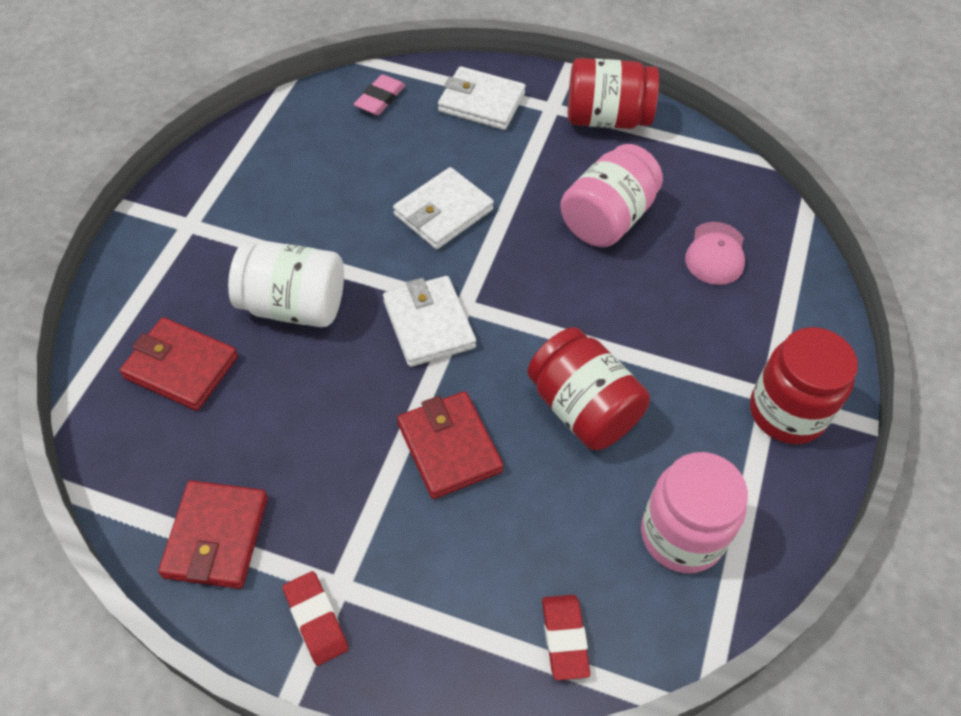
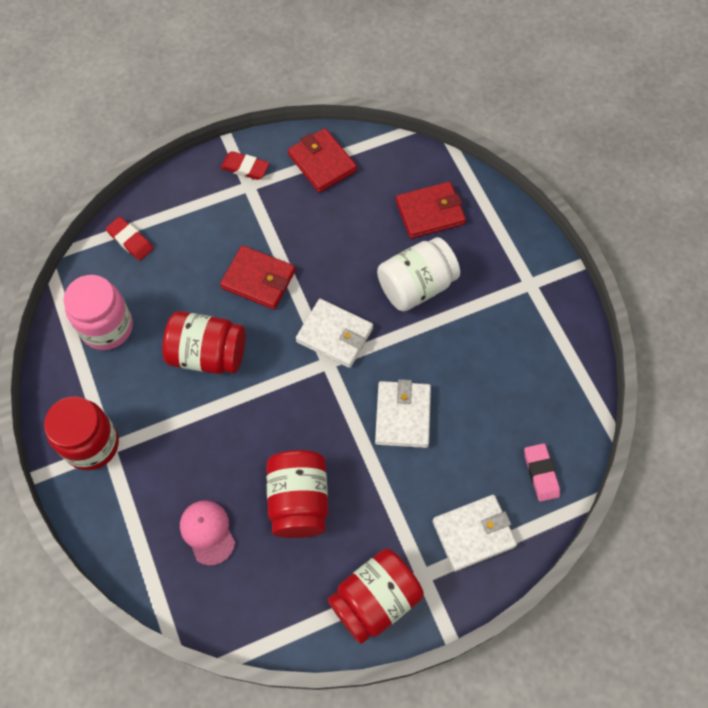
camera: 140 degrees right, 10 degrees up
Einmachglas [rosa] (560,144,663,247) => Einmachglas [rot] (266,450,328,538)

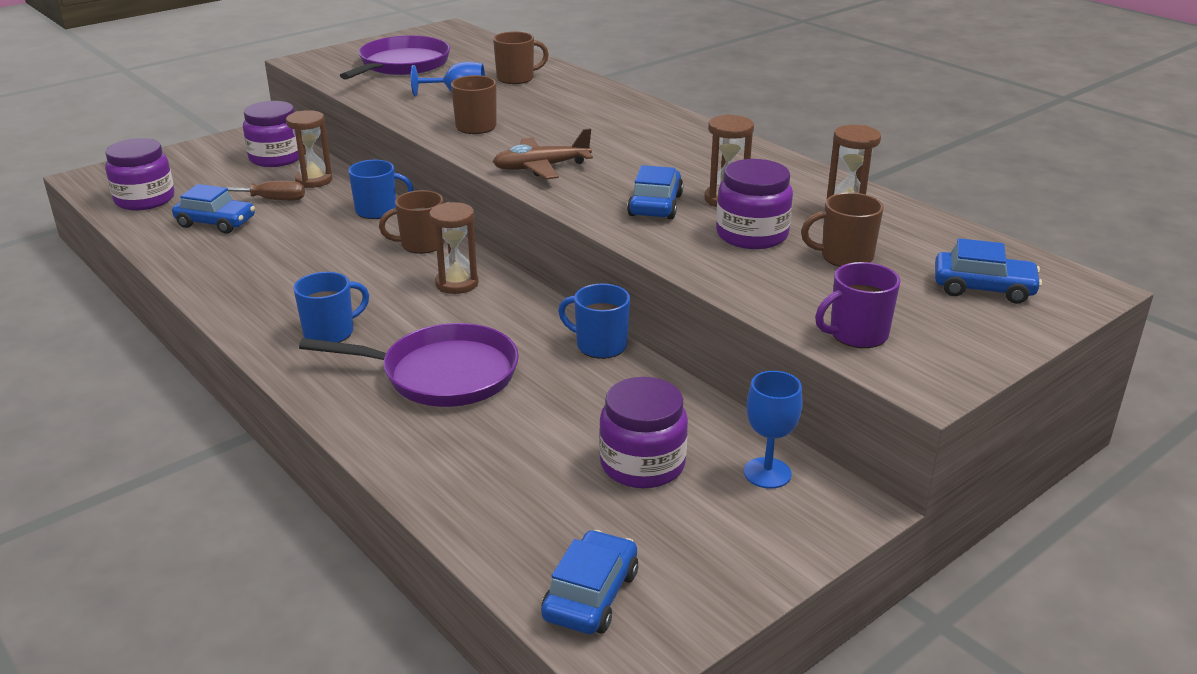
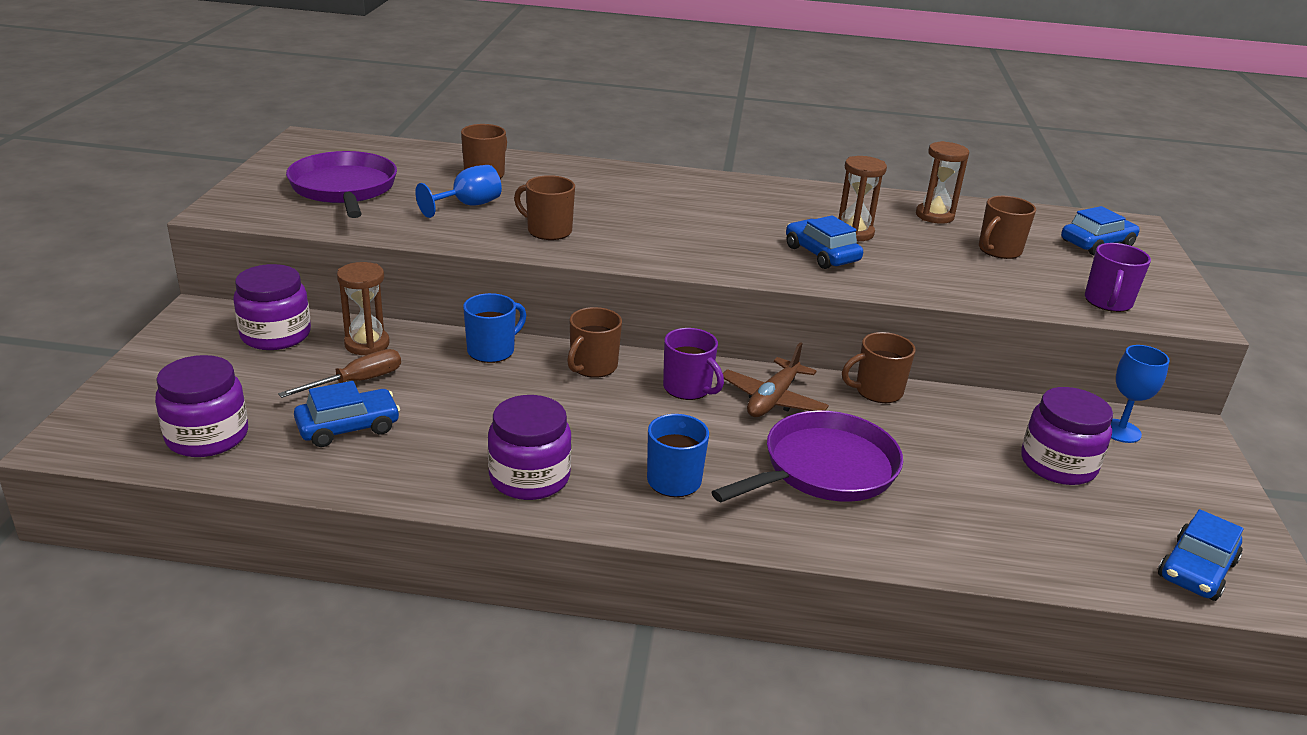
camera: 45 degrees left, 0 degrees up
Sanduhr [braun] (429,202,479,294) => Tasse [lila] (663,328,724,400)
Flugzeug [braun] (493,128,593,179) => Flugzeug [braun] (723,342,829,417), moved
Auto [blau] (541,530,638,634) => Auto [blau] (1158,509,1244,601), 120 degrees counterclockwise
Tasse [blau] (558,283,630,359) => Tasse [braun] (842,332,916,403)
Einmachglas [lila] (716,159,793,249) => Einmachglas [lila] (488,395,571,500), moved

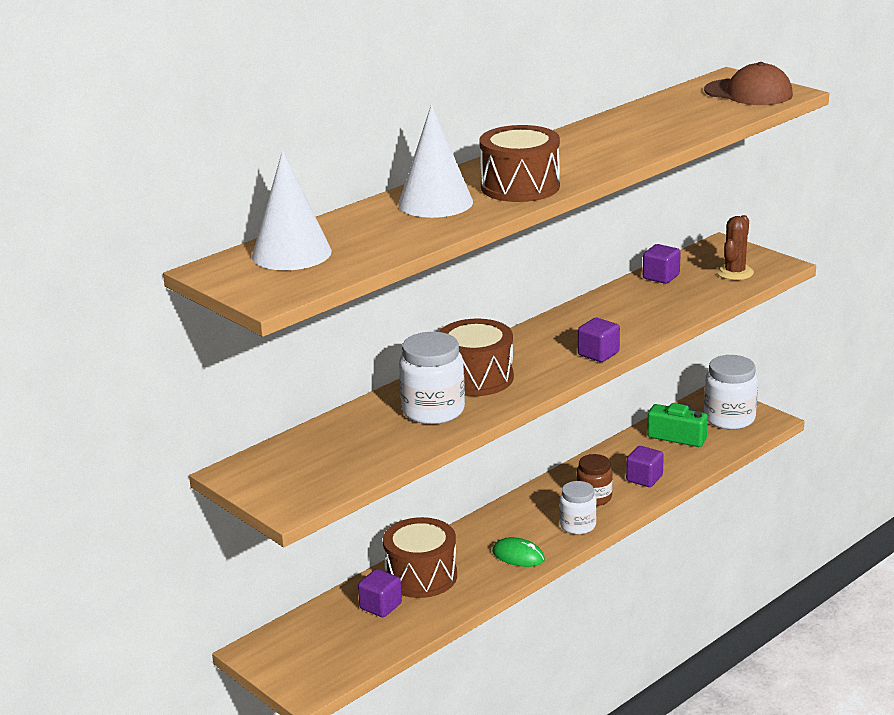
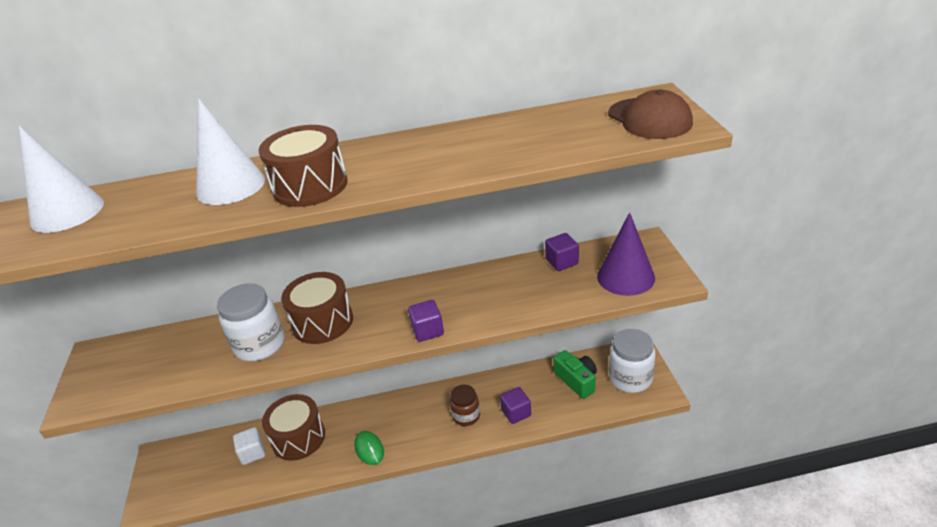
camera: 35 degrees right, 10 degrees up
Kubus [lila] (358,569,402,617) => Kubus [weiß] (233,427,265,465)
Einmachglas [weiß] (559,481,597,534) => nothing
Kaktus [braun] (716,215,754,280) => Kegel [lila] (597,212,655,296)

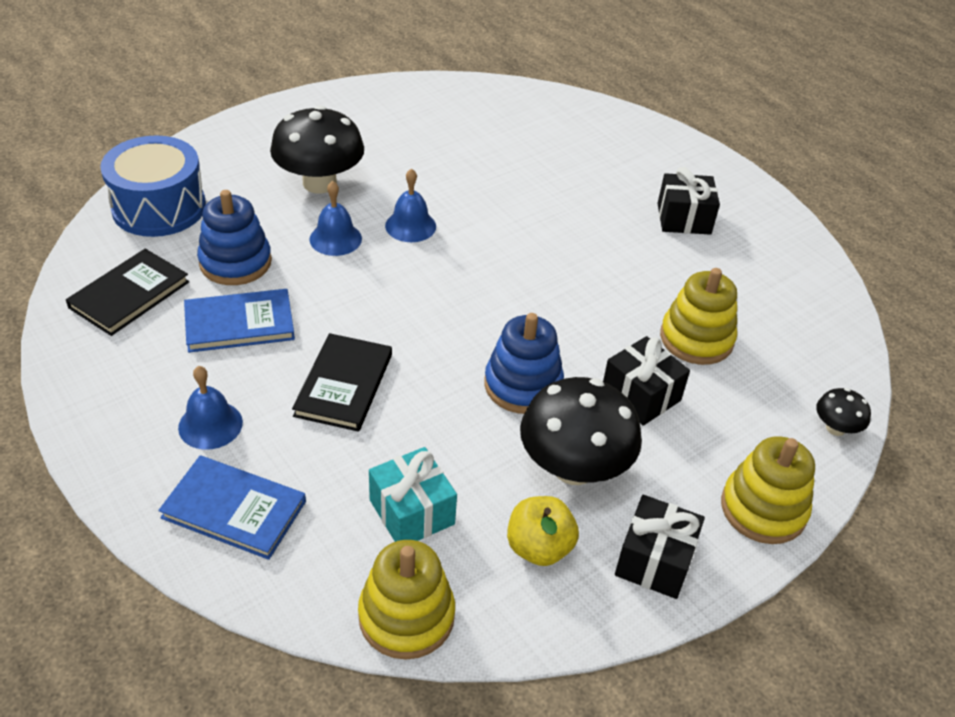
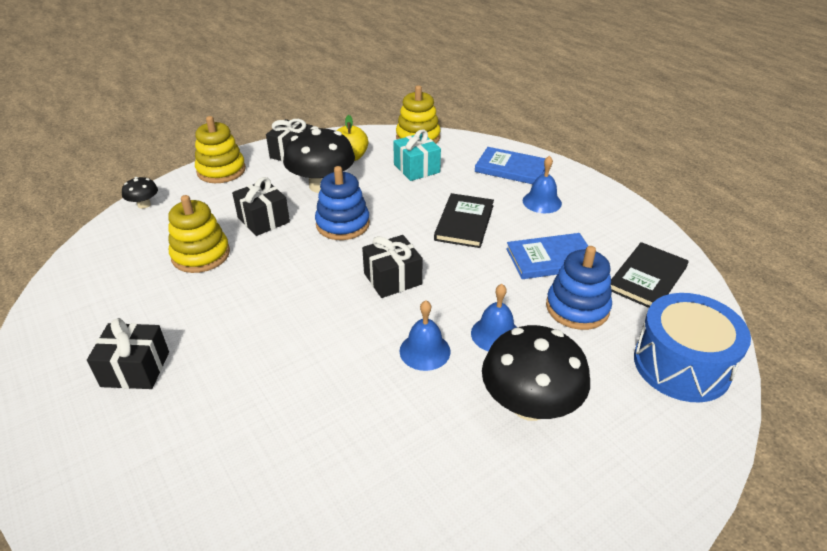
camera: 175 degrees left, 5 degrees down
nothing => Geschenk [schwarz] (362,235,422,298)

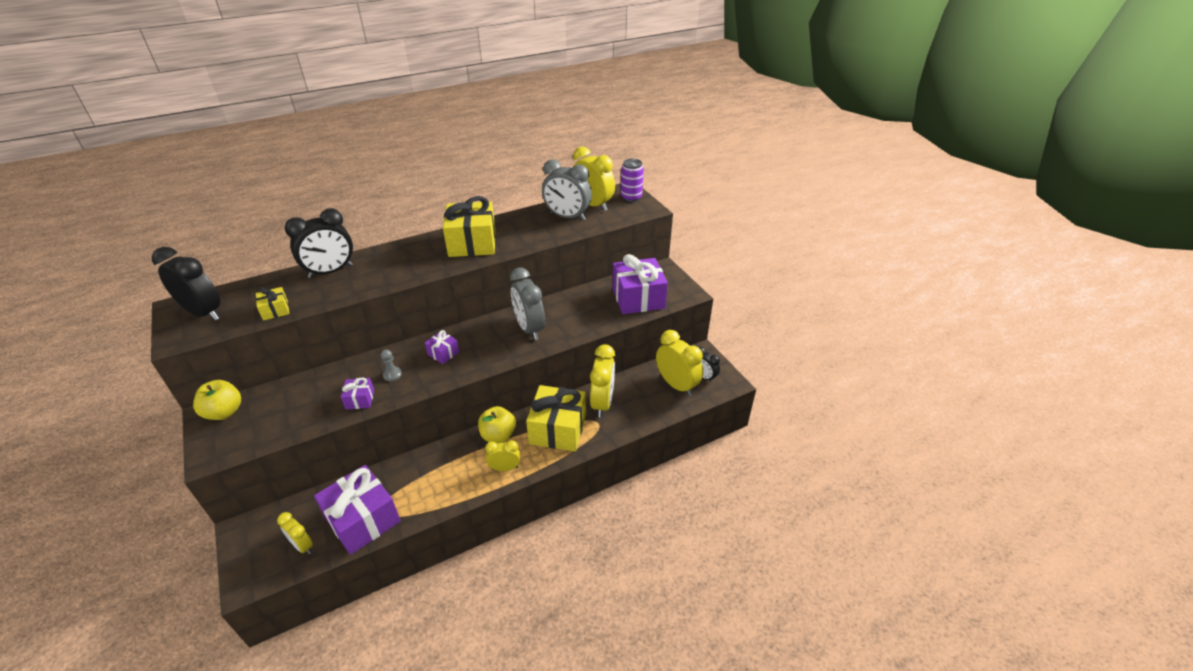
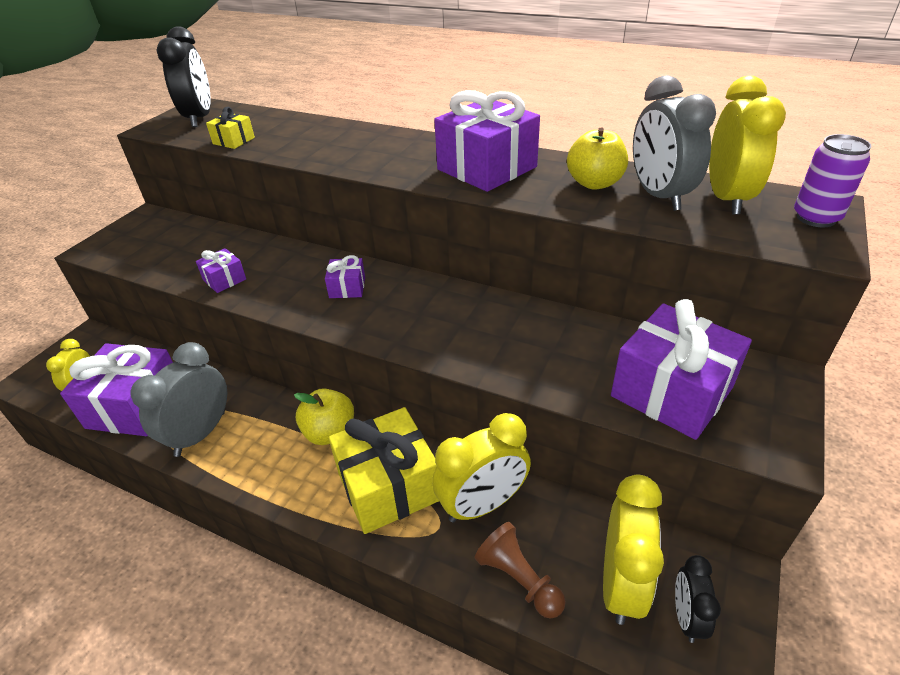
camera: 55 degrees right, 0 degrees up
Apfel [gelb] (193,380,241,420) => Apfel [gelb] (567,127,628,190), moved
Wecker [schwarz] (285,208,353,278) => nothing
Bauer [grau] (381,349,402,381) => nothing
Geschenk [gelb] (443,196,496,257) => Geschenk [lila] (434,90,540,192)
Wecker [gelb] (485,440,520,471) => nothing
Wecker [grau] (510,267,545,340) => Wecker [grau] (130,342,227,457), moved
nothing => Bauer [braun] (475,522,566,619)

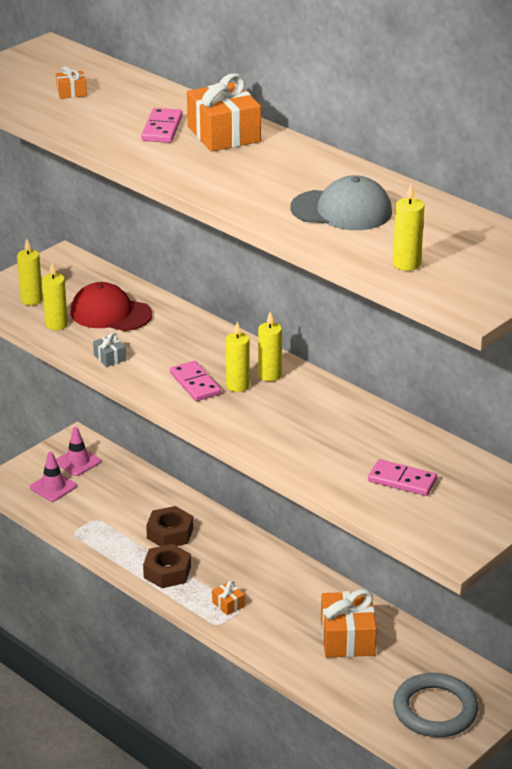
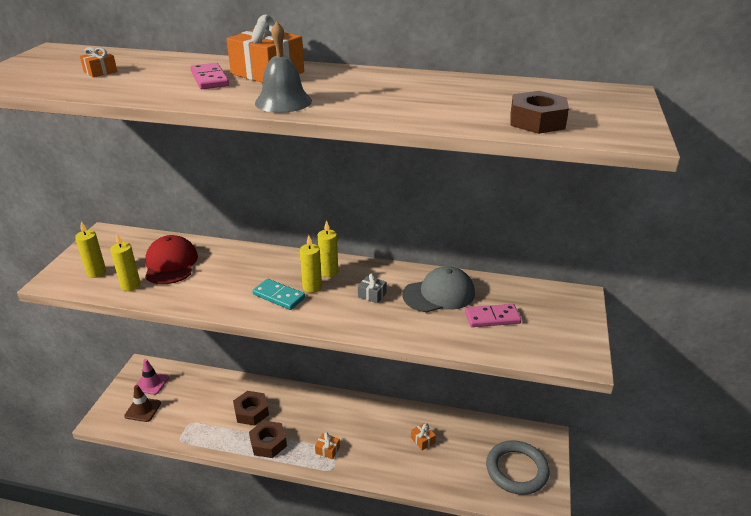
camera: 30 degrees left, 0 degrees up
Leitkegel [rosa] (30,452,77,502) => Leitkegel [braun] (124,385,161,422)
Kappe [rot] (70,282,152,331) => Kappe [rot] (145,235,198,284), 90 degrees clockwise
Geschenk [grau] (93,333,126,367) => Geschenk [grau] (358,274,387,303), moved
Dominostein [rosa] (170,361,221,401) => Dominostein [türkis] (252,279,305,310)
Kappe [grau] (290,175,392,230) => Kappe [grau] (402,266,475,312), moved
Geschenk [orange] (321,589,377,657) => Geschenk [orange] (411,423,436,450), x0.46
Kerze [gelb] (393,183,424,271) => Sechskantmutter [braun] (510,91,569,134)
nothing => Glocke [grau] (255,21,312,113)

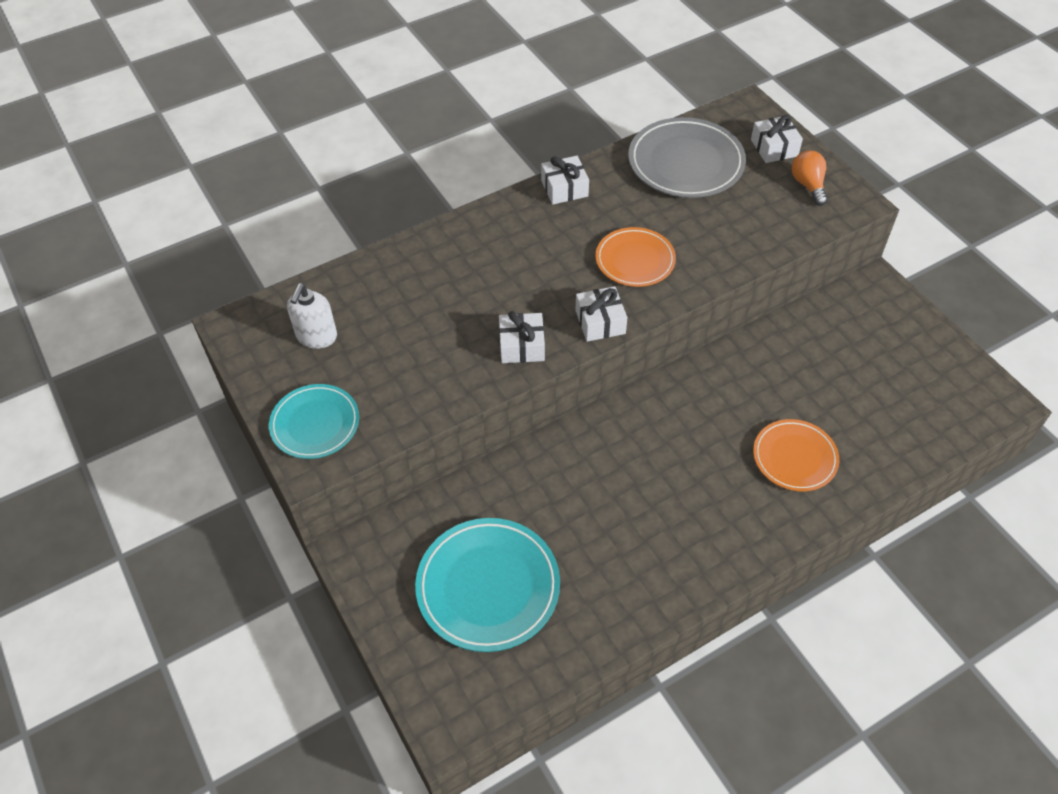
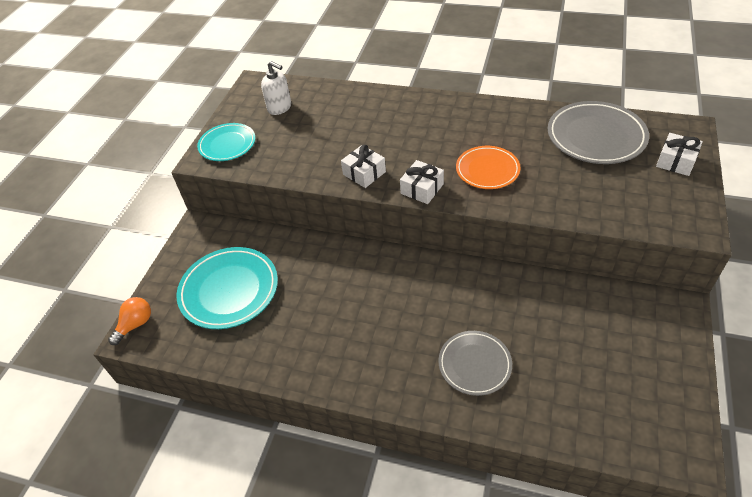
camera: 50 degrees right, 5 degrees down
Seifenspender [weiß] (287,283,337,349) => Seifenspender [weiß] (261,61,291,115), 120 degrees counterclockwise
Geschenk [weiß] (541,156,589,205) => nothing
Teller [orange] (753,419,839,491) => Teller [grau] (438,331,512,396)
Glühbirne [orange] (792,150,828,206) => Glühbirne [orange] (108,297,151,345), moved

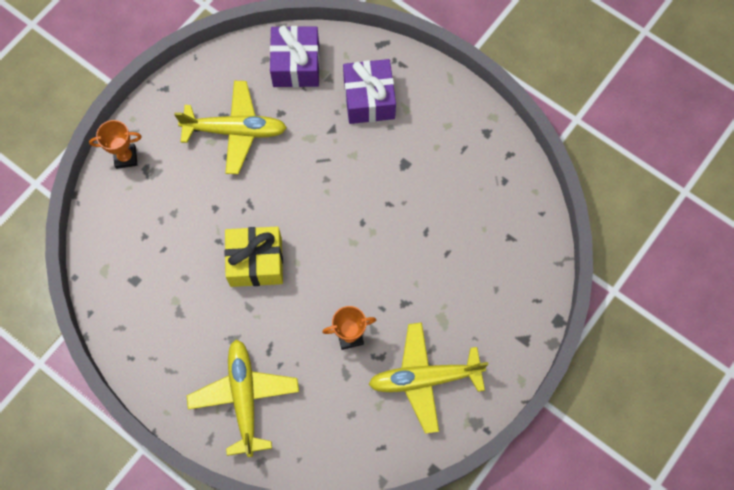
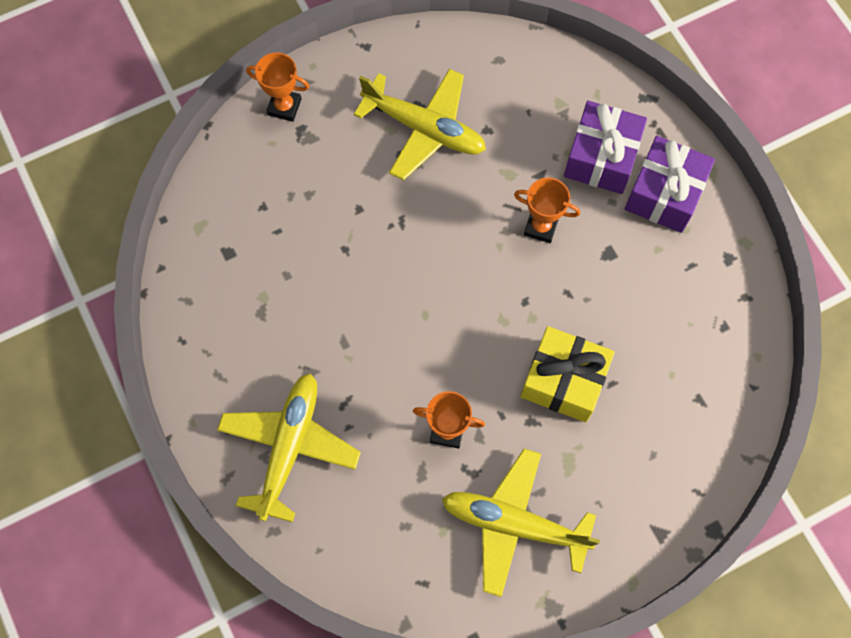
camera: 25 degrees right, 0 degrees up
Geschenk [gelb] (224,227,283,287) => Geschenk [gelb] (521,326,615,422), moved
Geschenk [lila] (270,26,320,87) => Geschenk [lila] (625,136,715,233), moved
nothing => Pokal [orange] (514,178,580,243)

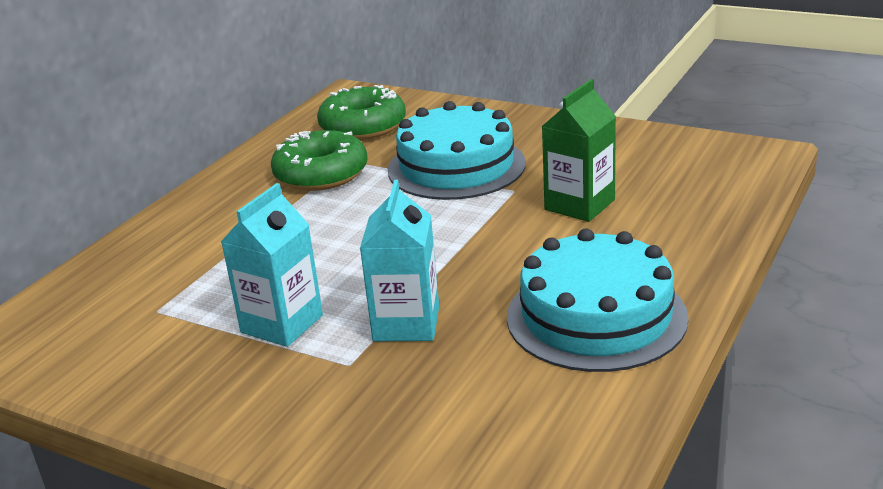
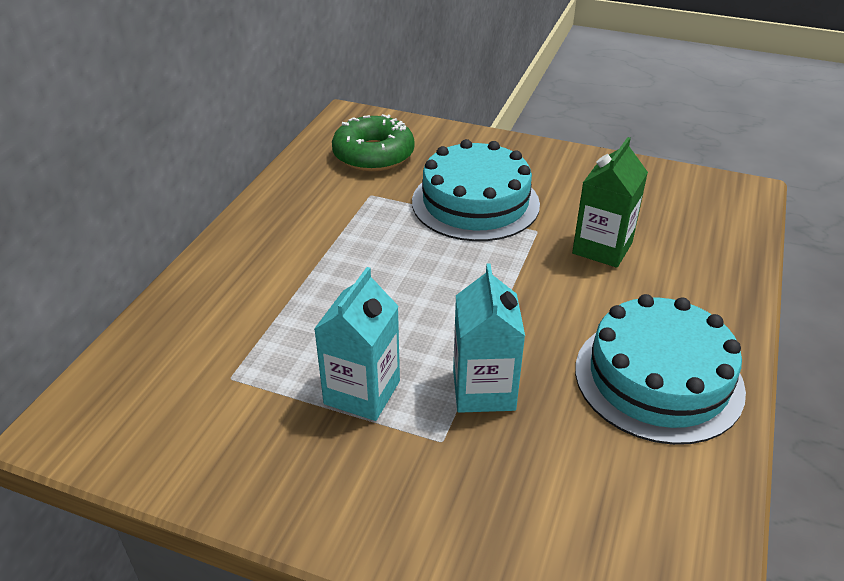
camera: 10 degrees left, 10 degrees up
Donut [grün] (271,130,368,191) => nothing

